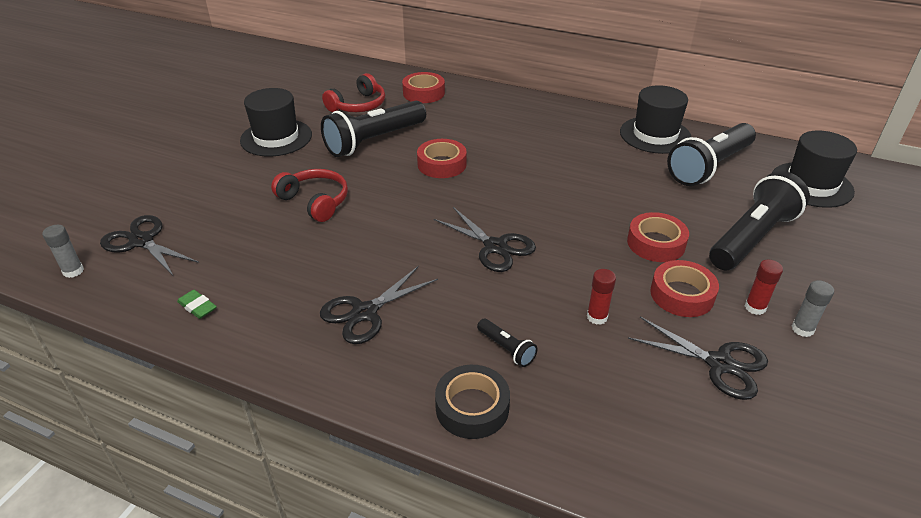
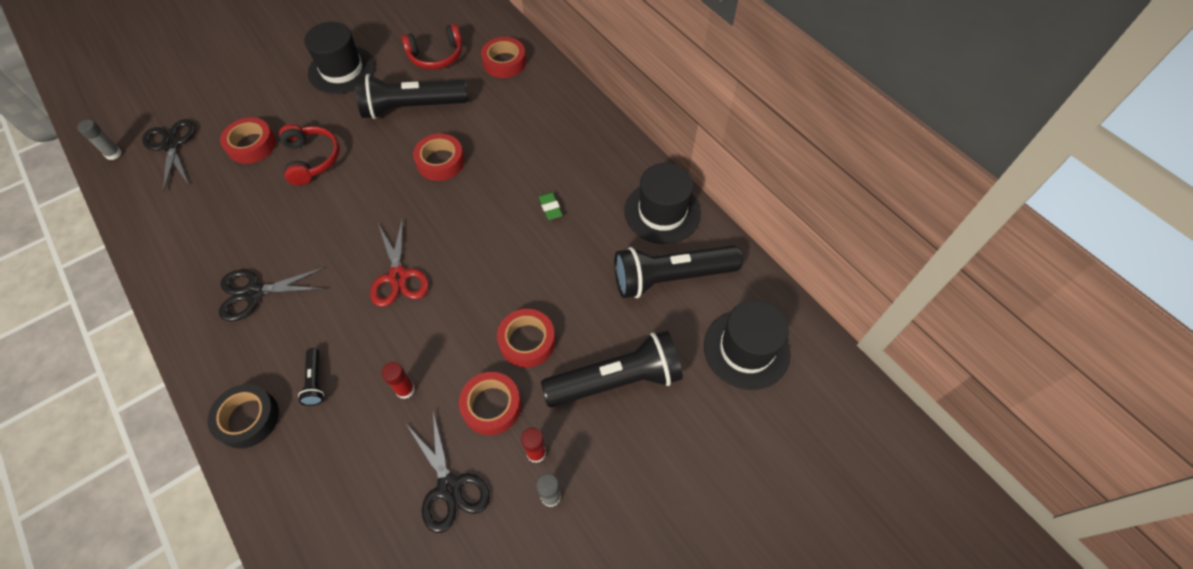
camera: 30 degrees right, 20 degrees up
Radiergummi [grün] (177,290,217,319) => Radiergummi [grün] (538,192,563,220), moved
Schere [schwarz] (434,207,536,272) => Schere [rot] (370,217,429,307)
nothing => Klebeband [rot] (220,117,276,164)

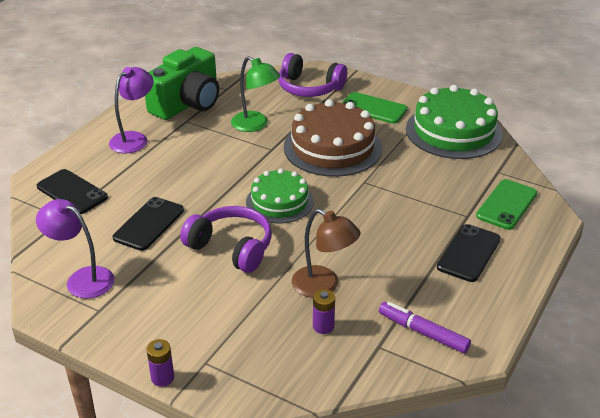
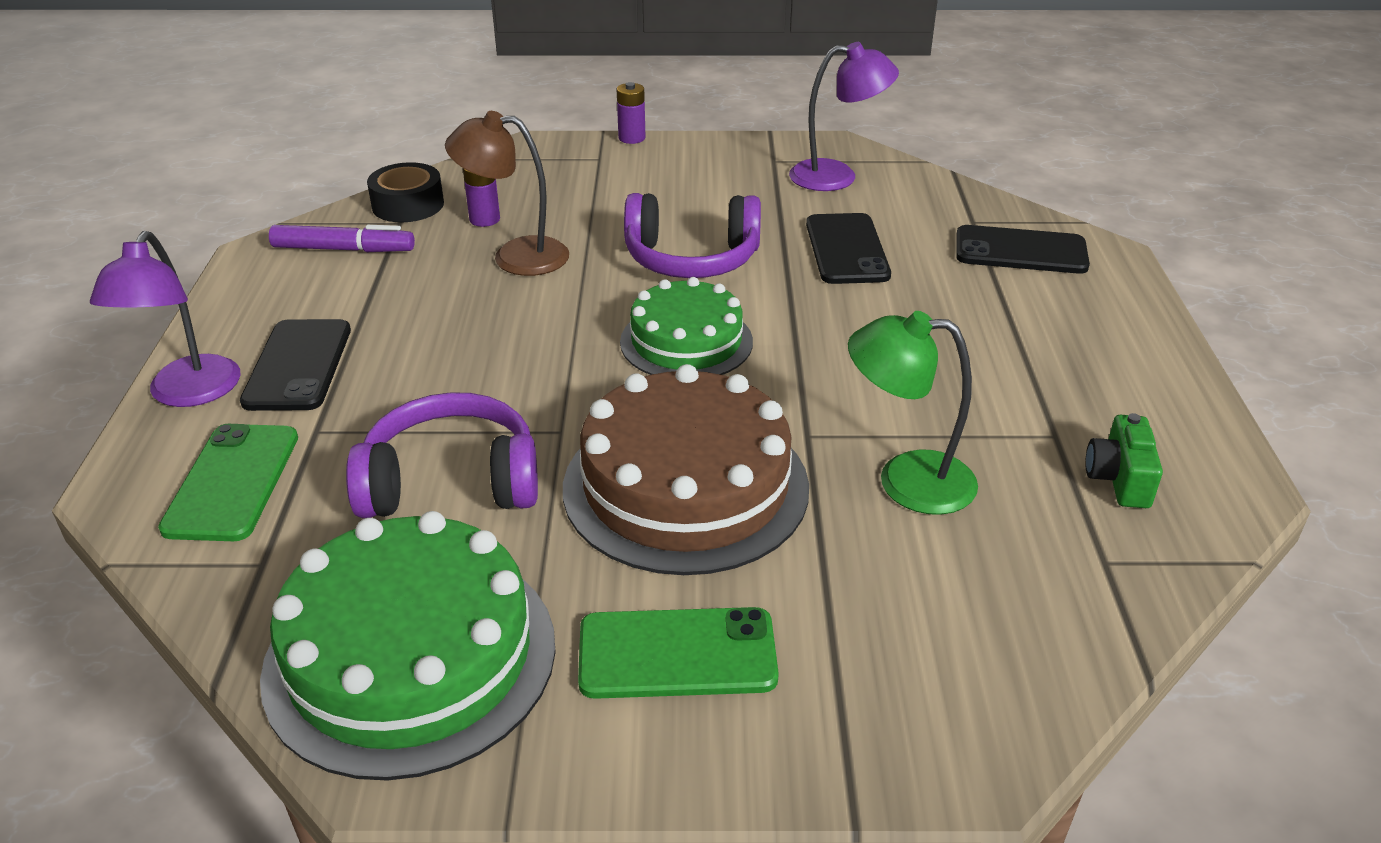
camera: 150 degrees right, 0 degrees up
Lampe [lila] (109,67,154,153) => Lampe [lila] (90,231,240,407), moved
Kamera [grün] (145,47,219,120) => Kamera [grün] (1085,413,1163,508), x0.43
Kopfhörer [lila] (278,53,347,97) => Kopfhörer [lila] (346,392,538,518), moved
nothing => Klebeband [schwarz] (367,162,444,222)

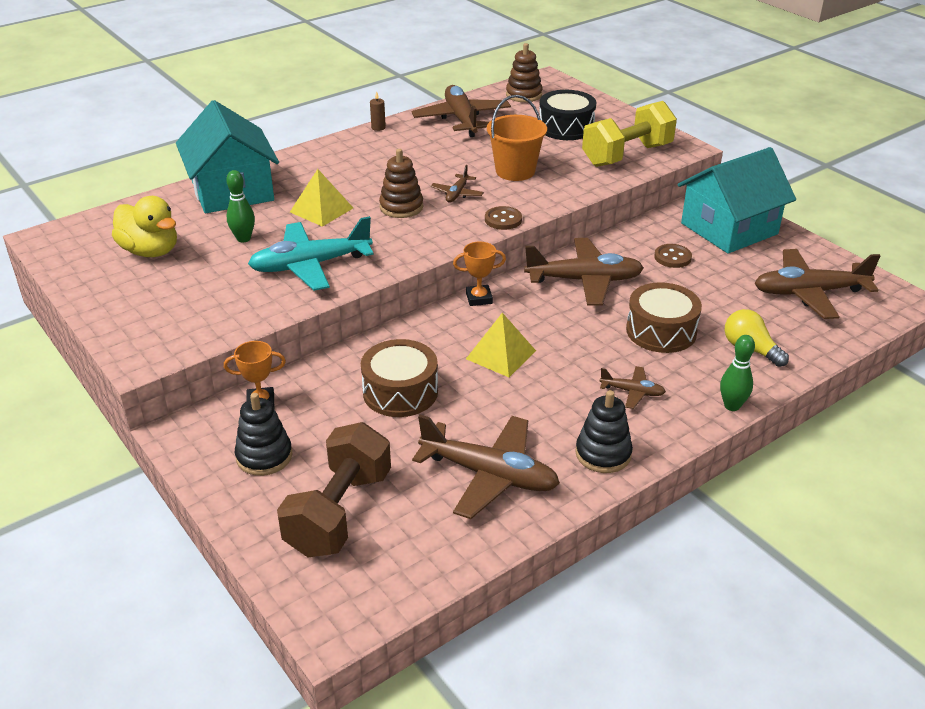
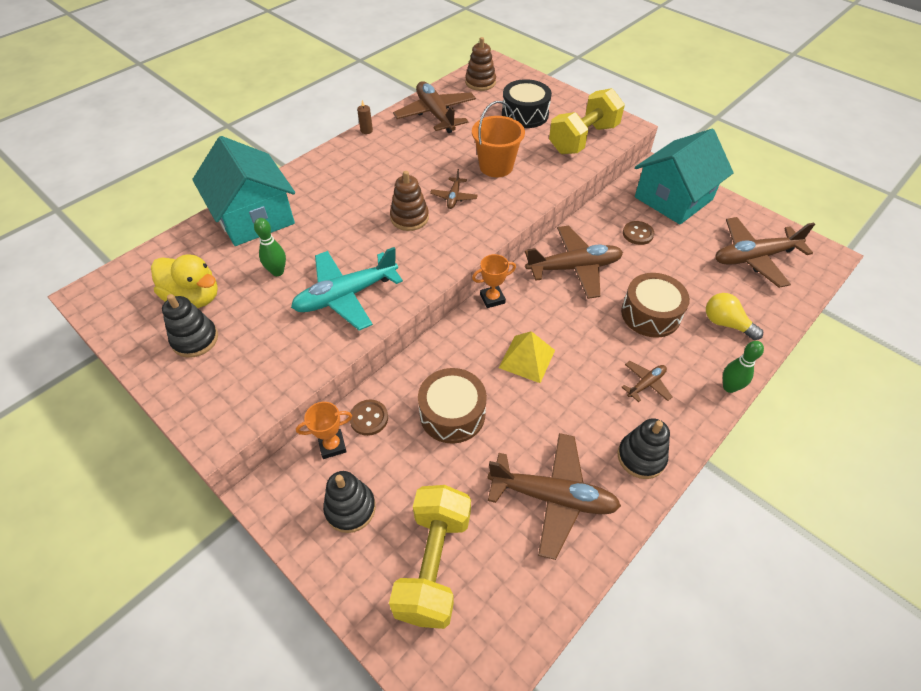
camera: 10 degrees left, 15 degrees up
Hantel [braun] (277,422,391,557) => Hantel [gelb] (389,485,471,629)
Pyramide [gelb] (290,169,353,227) => nothing
Knopf [braun] (485,206,522,230) => Knopf [braun] (350,400,388,436), moved
Flugzeug [braun] (600,366,666,409) => Flugzeug [braun] (622,361,672,402), 45 degrees counterclockwise
nothing => Stapelspielzeug [schwarz] (162,294,218,358)

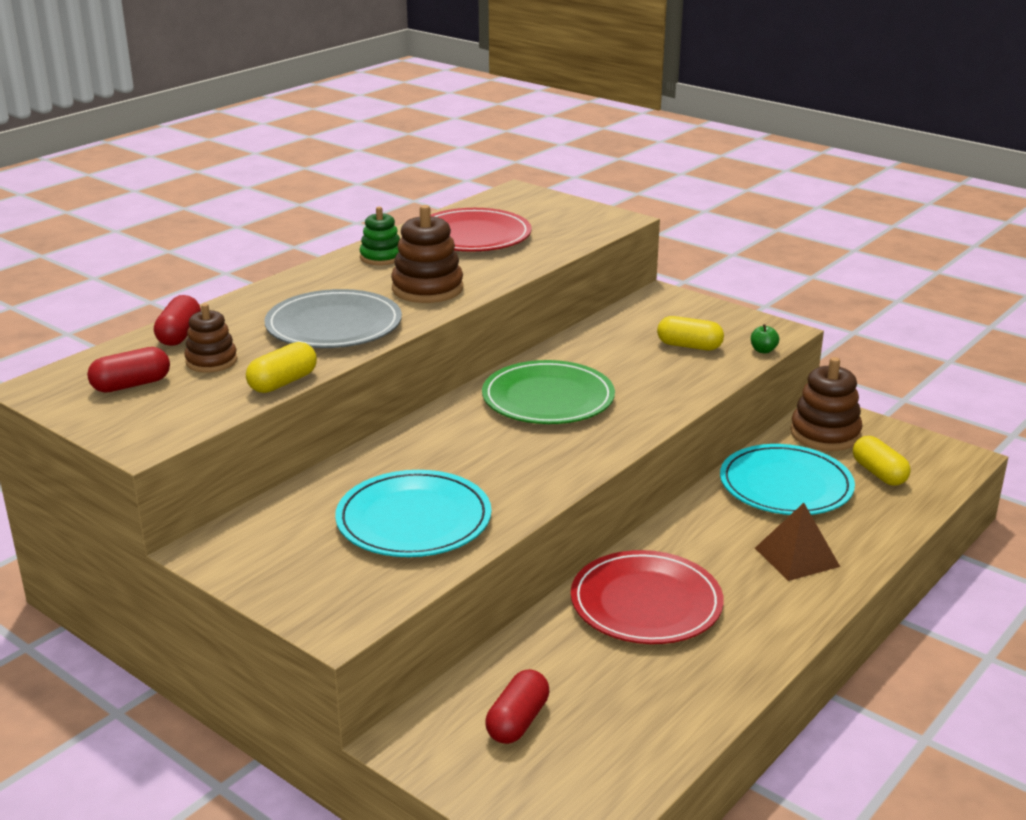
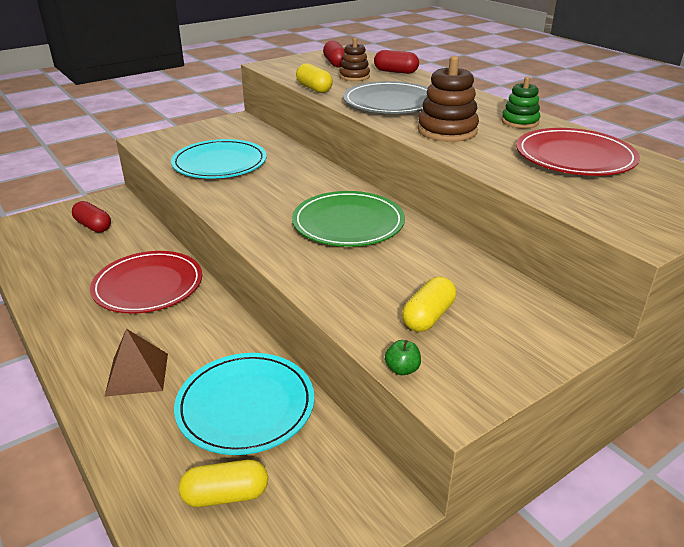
camera: 105 degrees right, 5 degrees up
Stapelspielzeug [braun] (790,357,863,451) => nothing

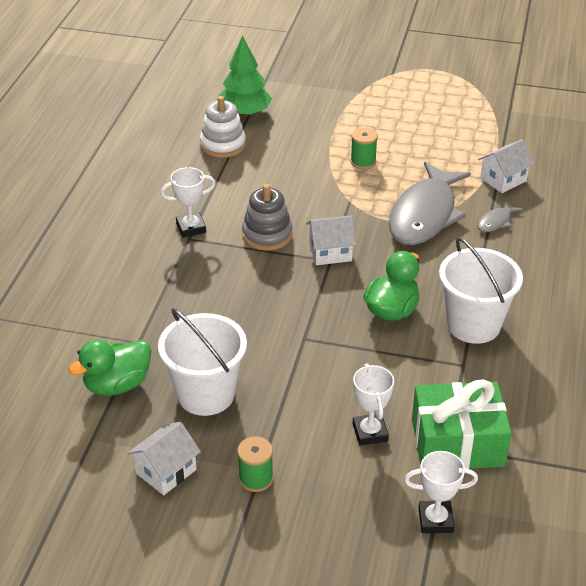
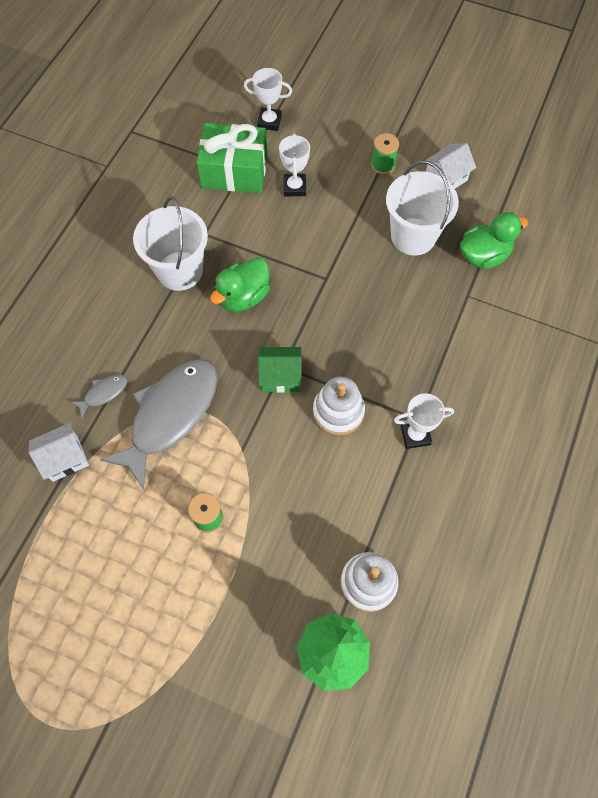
camera: 170 degrees left, 25 degrees up
Stapelspielzeug [grau] (242,184,293,251) => Stapelspielzeug [weiß] (313,377,365,435)
Haus [weiß] (306,215,356,265) => Haus [grün] (258,347,301,393)

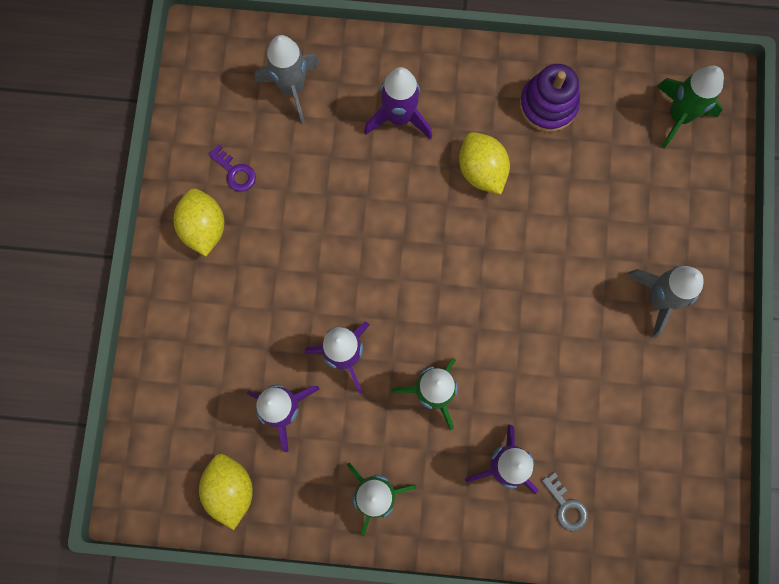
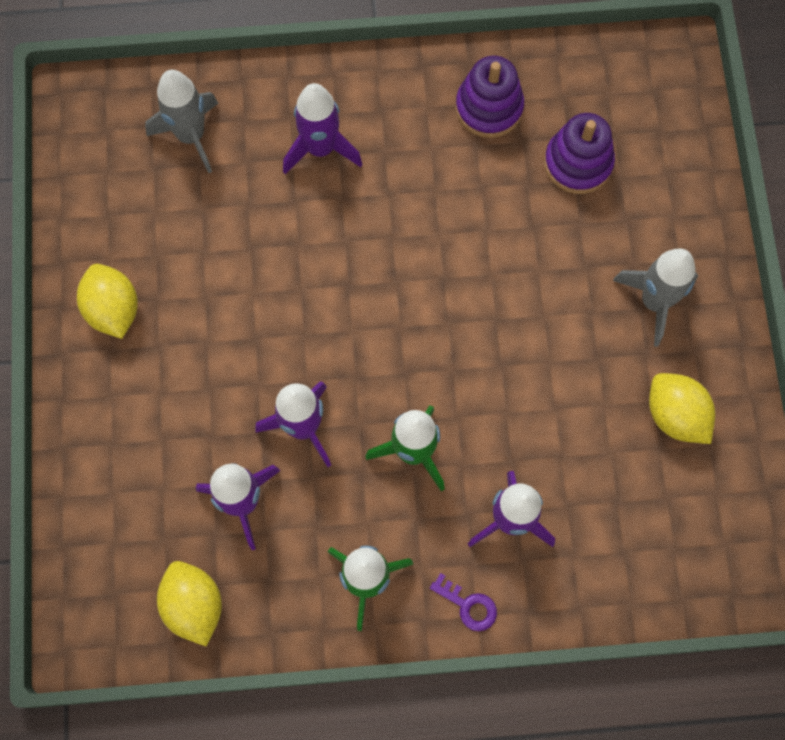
camera: 10 degrees left, 5 degrees down
Schlüssel [lila] (208,144,256,192) => Schlüssel [lila] (430,573,497,631), moved
Zitrone [gelb] (459,132,510,194) => Zitrone [gelb] (649,373,715,444), moved
Schlüssel [grau] (542,472,588,531) => nothing
Rakete [grün] (657,66,724,149) => nothing
nothing => Stapelspielzeug [lila] (544,113,615,194)

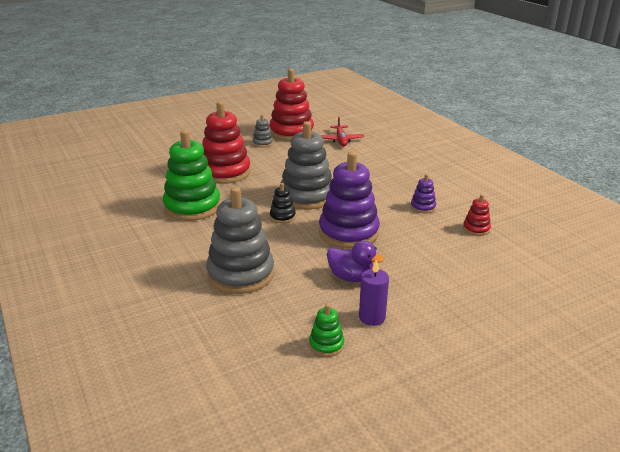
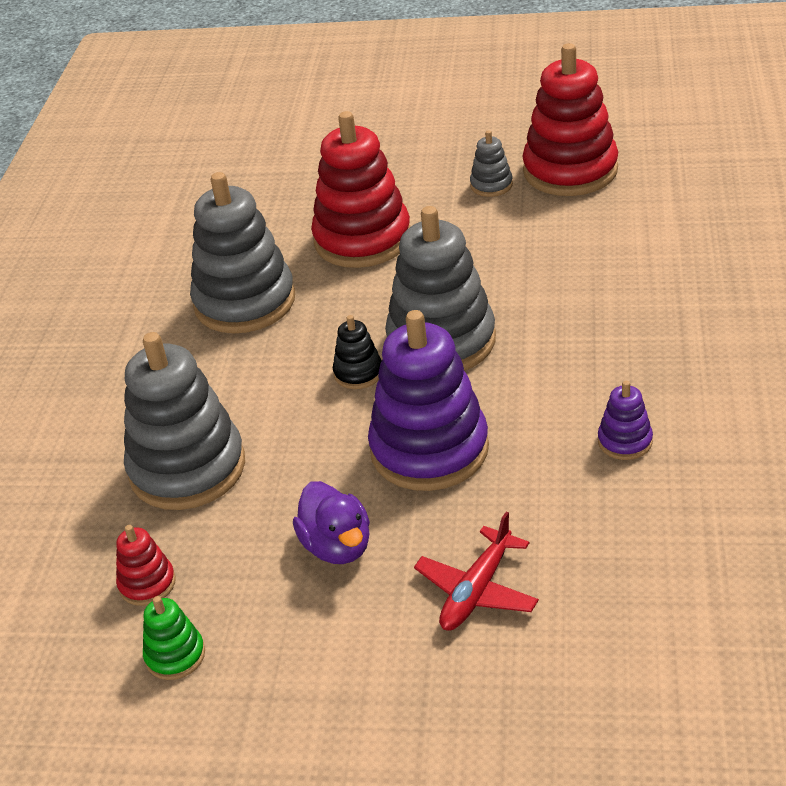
camera: 40 degrees right, 10 degrees up
Stapelspielzeug [grün] (163,130,221,221) => Stapelspielzeug [grau] (190,172,295,333)
Flugzeug [rot] (320,117,364,146) => Flugzeug [rot] (414,512,539,631), moved
Kerze [lila] (359,259,389,326) => nothing
Stapelspielzeug [rot] (463,194,491,236) => Stapelspielzeug [rot] (116,525,176,606), moved

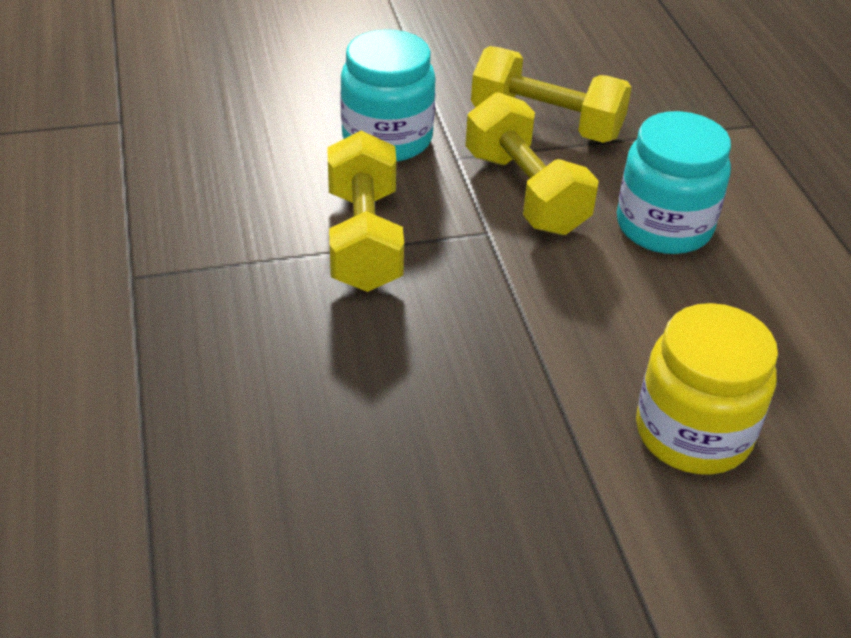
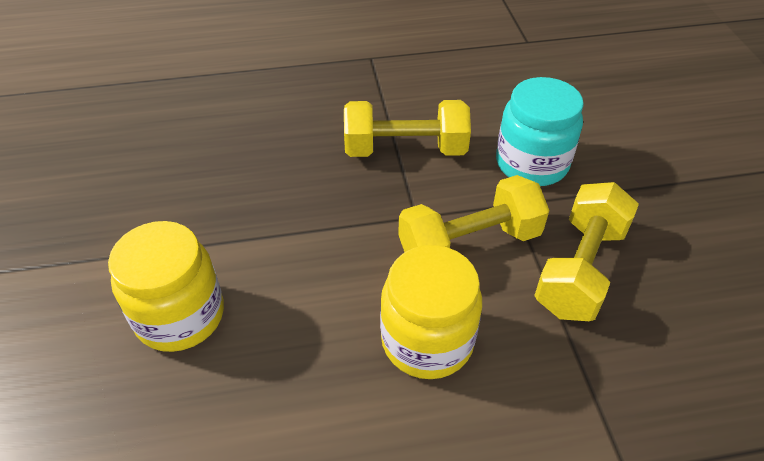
camera: 95 degrees right, 5 degrees up
Einmachglas [türkis] (617,111,731,254) => Einmachglas [gelb] (380,245,482,379)

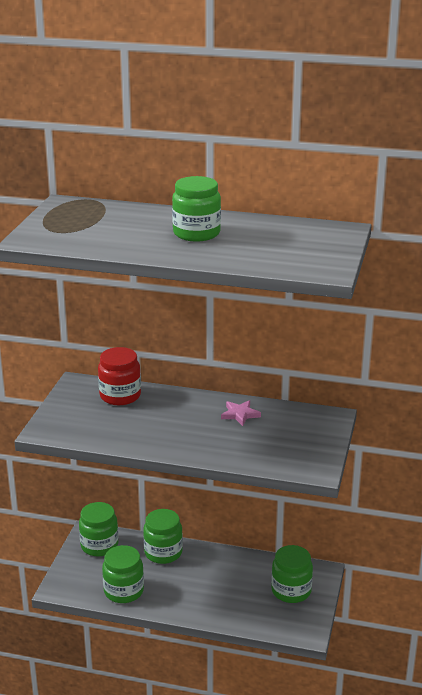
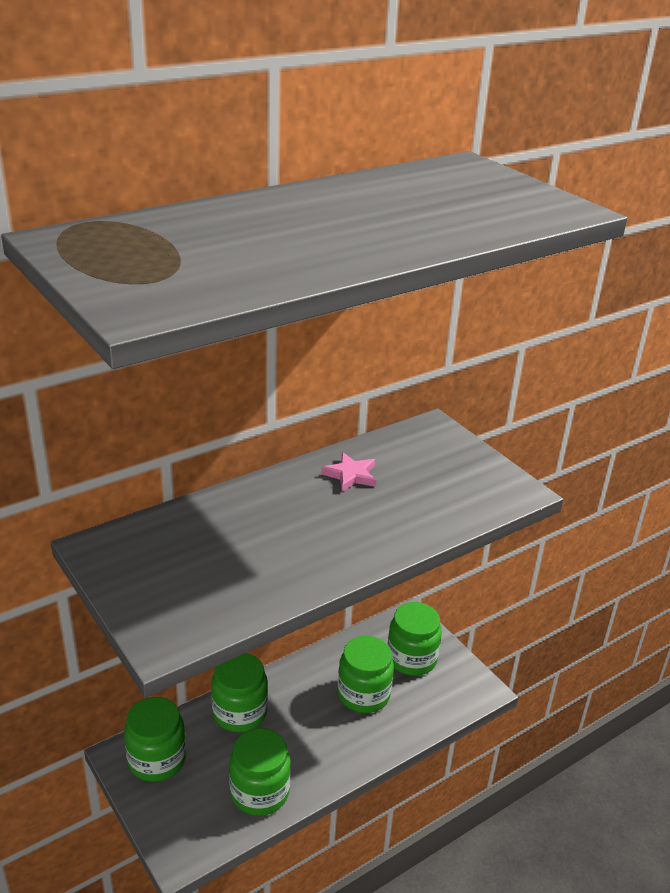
camera: 50 degrees left, 5 degrees up
Einmachglas [rot] (98,347,141,405) => nothing
Einmachglas [grün] (172,176,221,241) => Einmachglas [grün] (338,636,394,713), moved

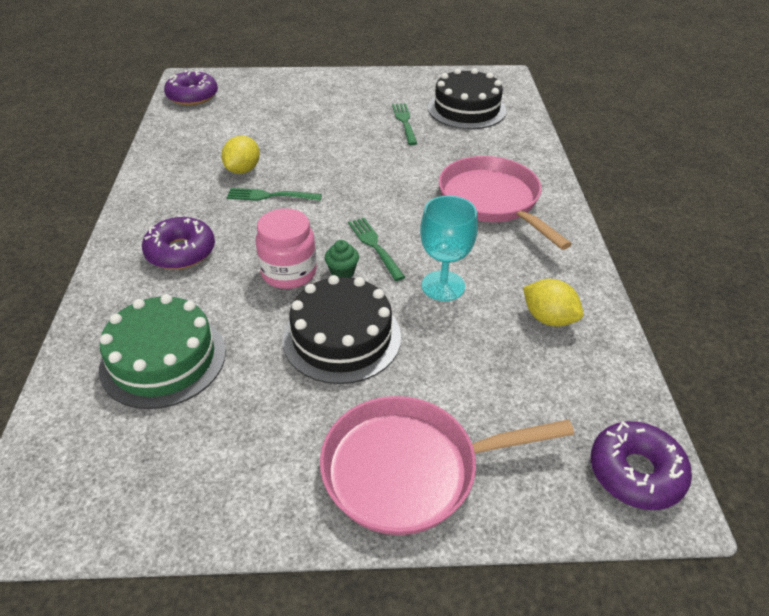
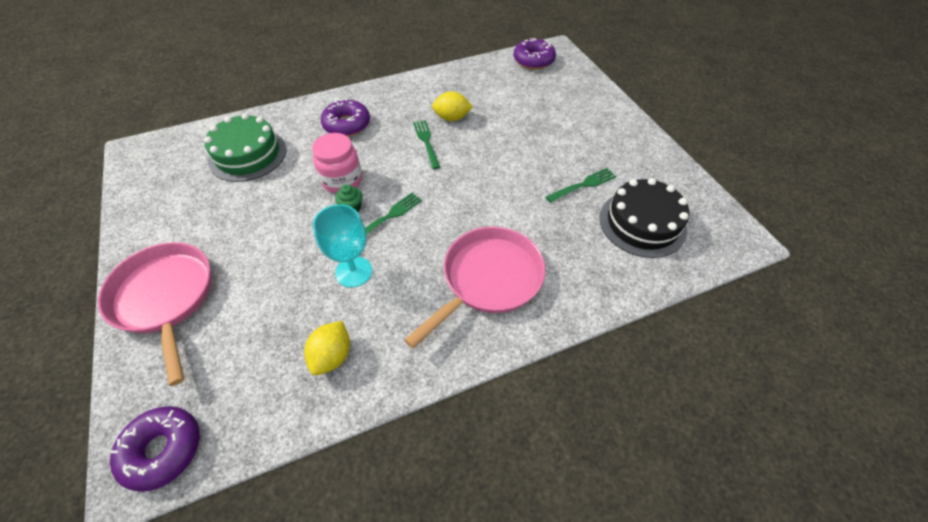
camera: 70 degrees right, 10 degrees up
Kuchen [schwarz] (283,275,401,384) => nothing

